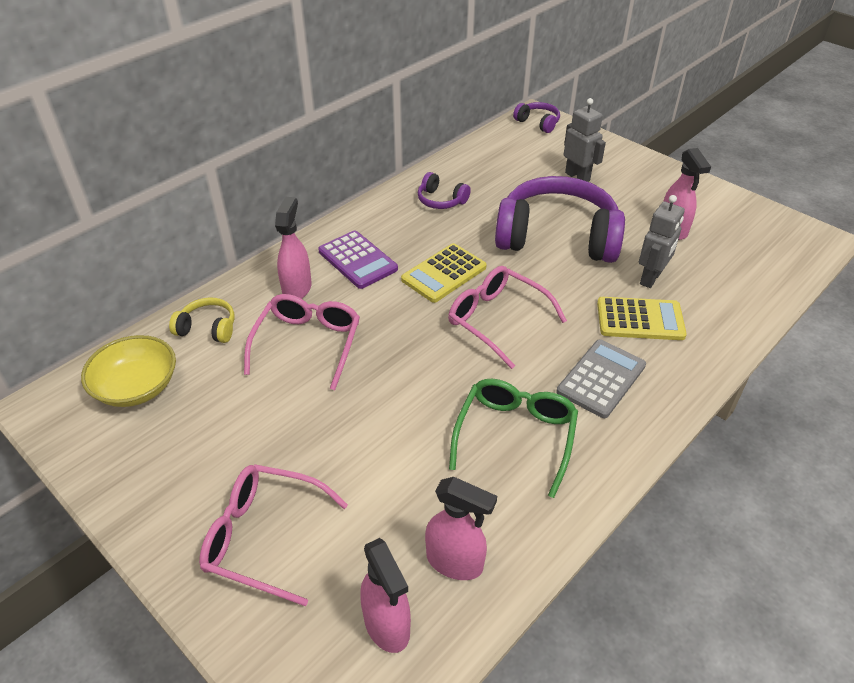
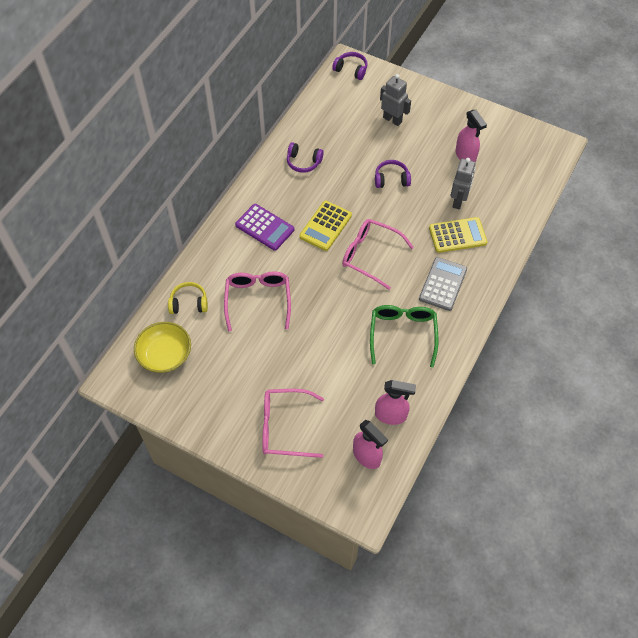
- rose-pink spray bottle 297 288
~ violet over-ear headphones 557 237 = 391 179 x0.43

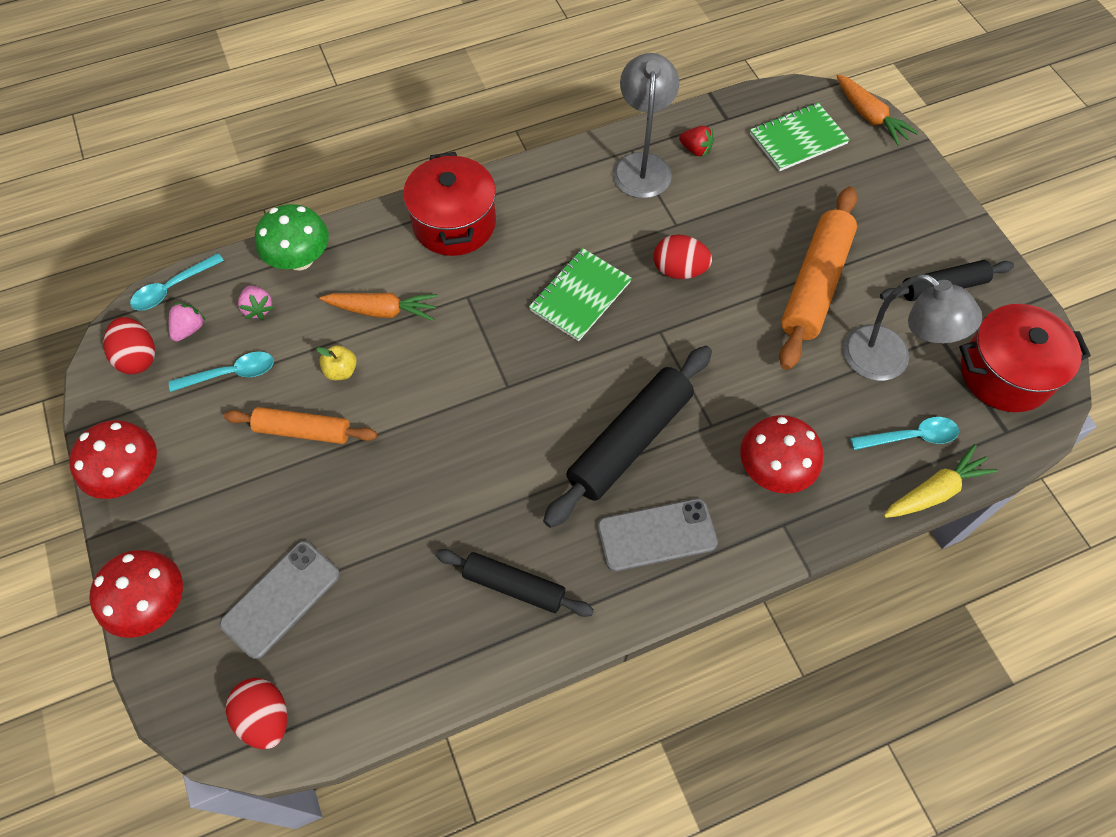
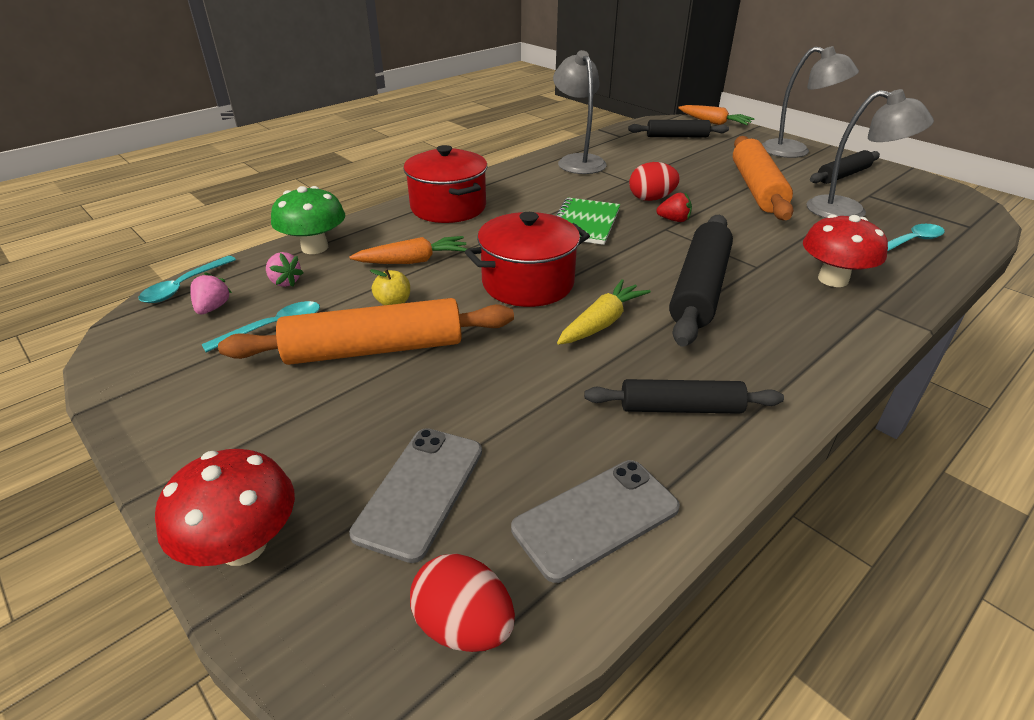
- scarlet toadstool 130 475
- scarlet toy egg 138 357
~ bright orange dough roller 303 431 = 375 349 x1.63
~ gray smartphone 656 535 to 596 518
~ scarlet berry 695 150 to 674 220
~ emerald notebook 798 139 to ebony dough roller 677 136
~ yellow carrot 935 491 to 601 323
~ scarlet pot 1005 373 to 528 283
+ gray reading lamp 795 151

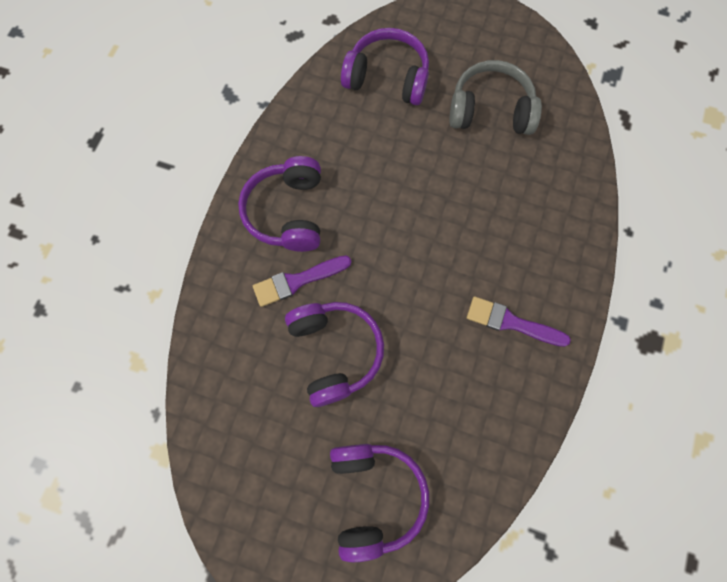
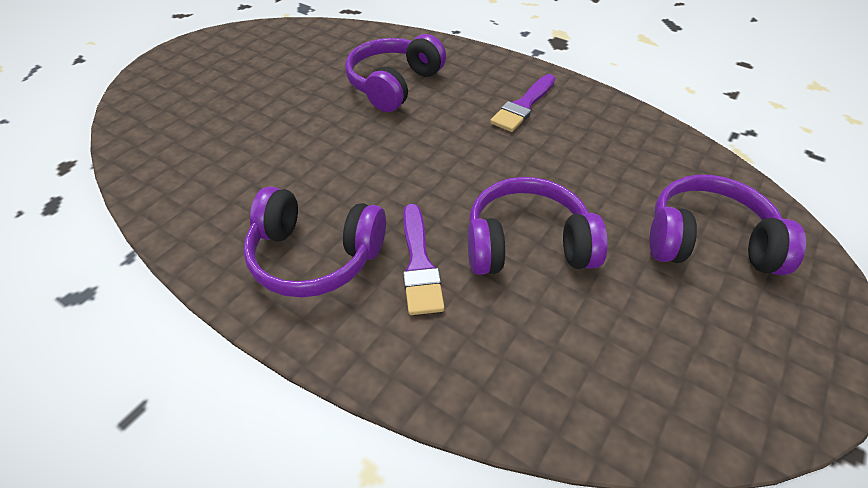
~ violet over-ear headphones 387 78 to 394 85
- gray over-ear headphones 490 110

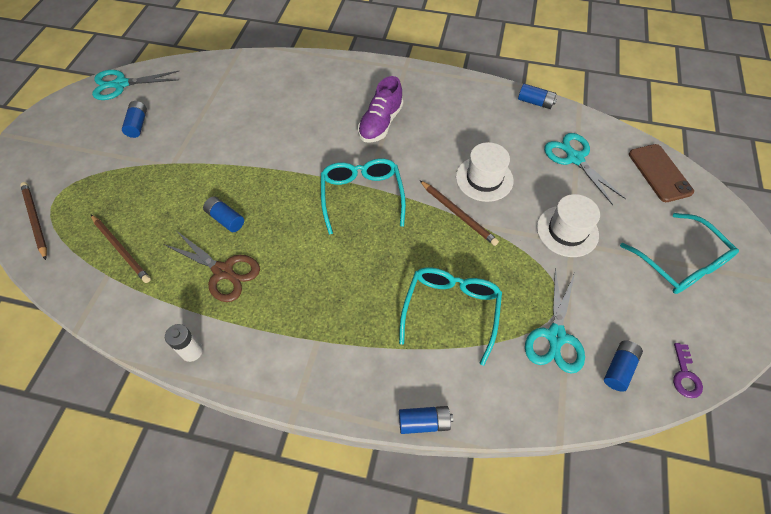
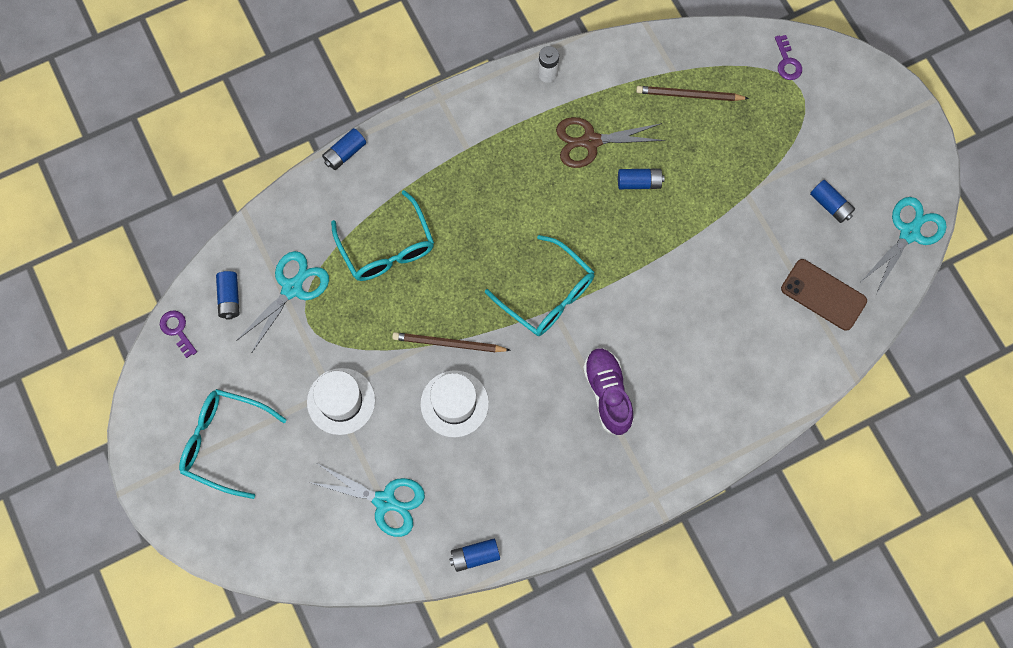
~ dark brown lead pencil 35 220 to violet latchkey 787 62
~ teal scissors 555 336 = 292 288 60 degrees clockwise
~ dark brown smartphone 659 173 to 823 294

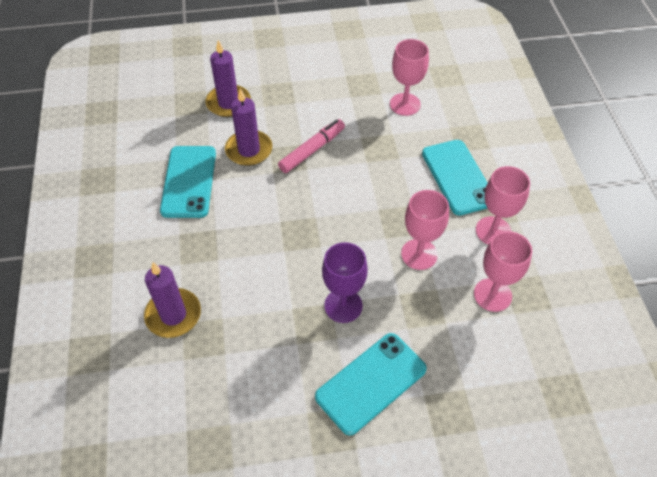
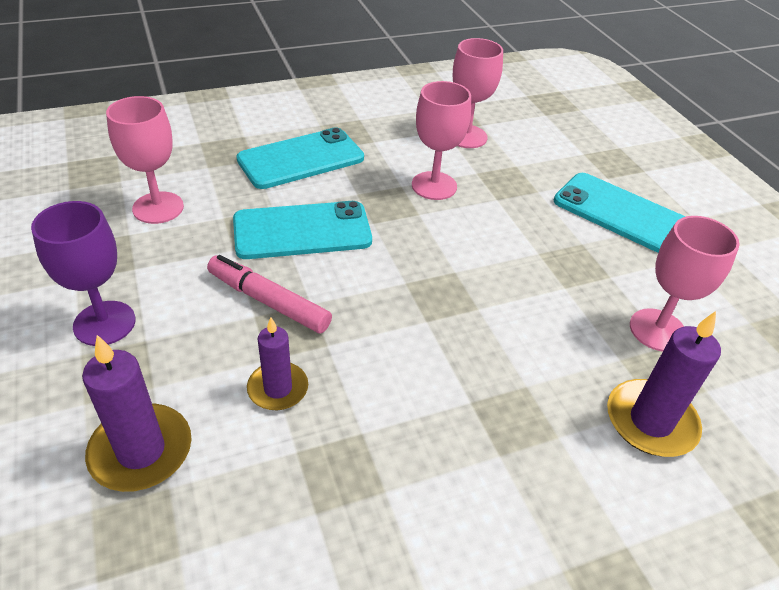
~ teal smartphone 189 181 to 302 231
~ violet pillar candle 249 150 = 278 388 x0.66
~ violet wine glass 343 305 to 104 323
~ rose-pink wine glass 493 231 to 657 330

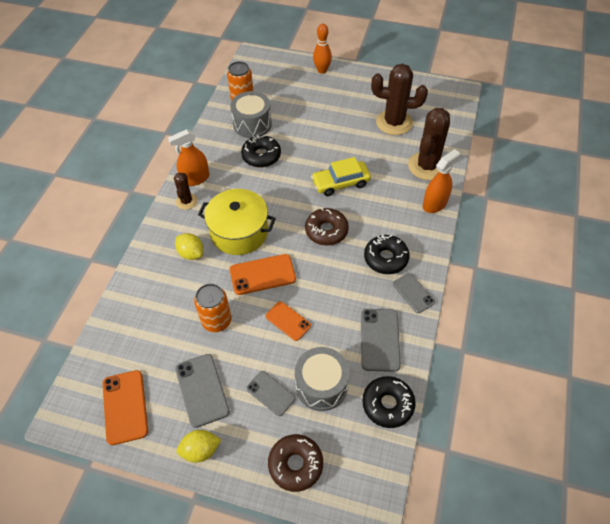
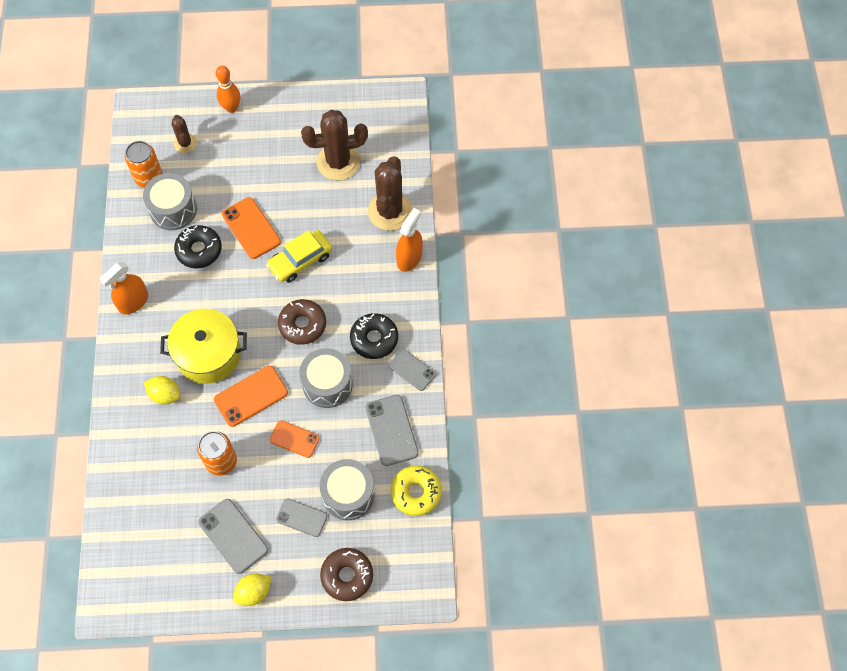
~ bright orange smartphone 125 407 to 251 228
~ dark brown prickly plant 186 201 to 185 143
~ ebony donut 387 404 to yellow donut 416 492
+ gray toy drum 327 384

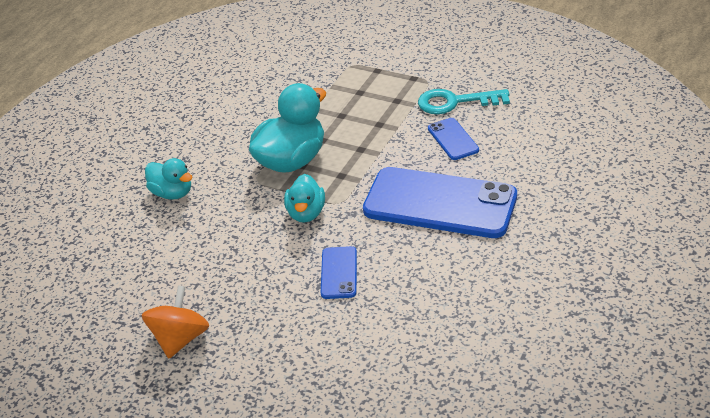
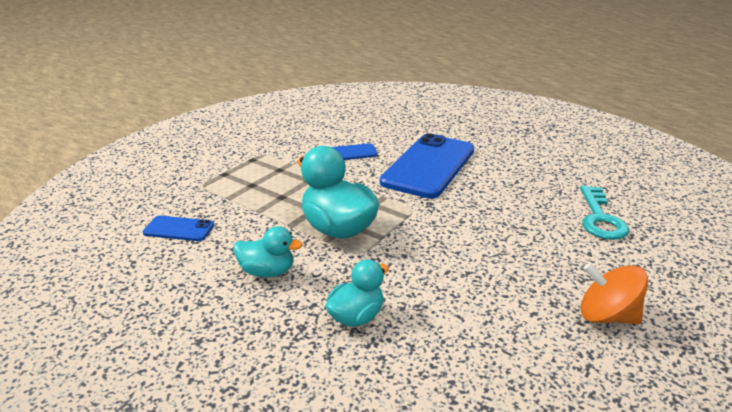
~ teal duck 306 213 to 267 271
~ cobalt smartphone 339 273 to 179 229
~ teal latchkey 455 102 to 600 218

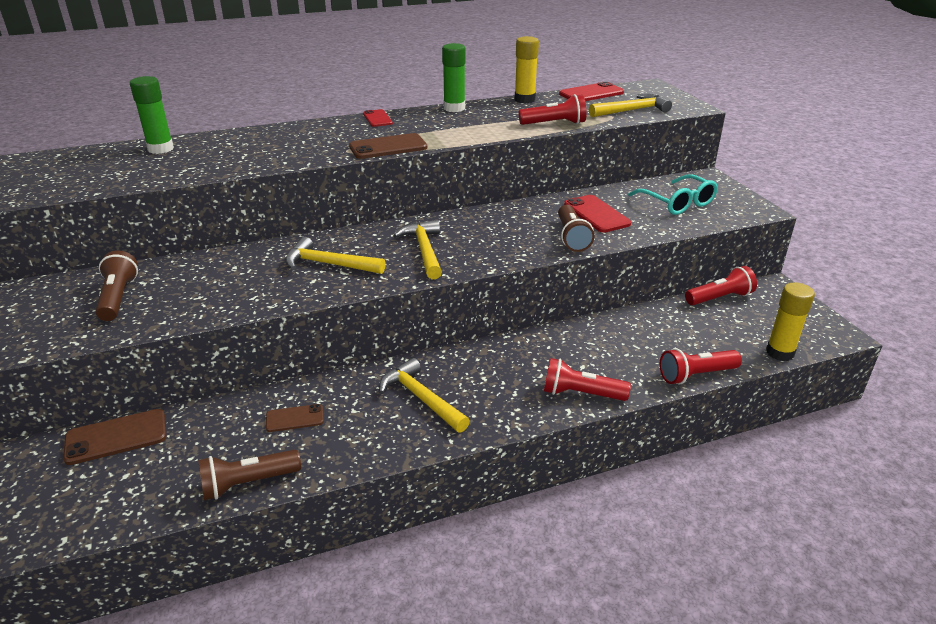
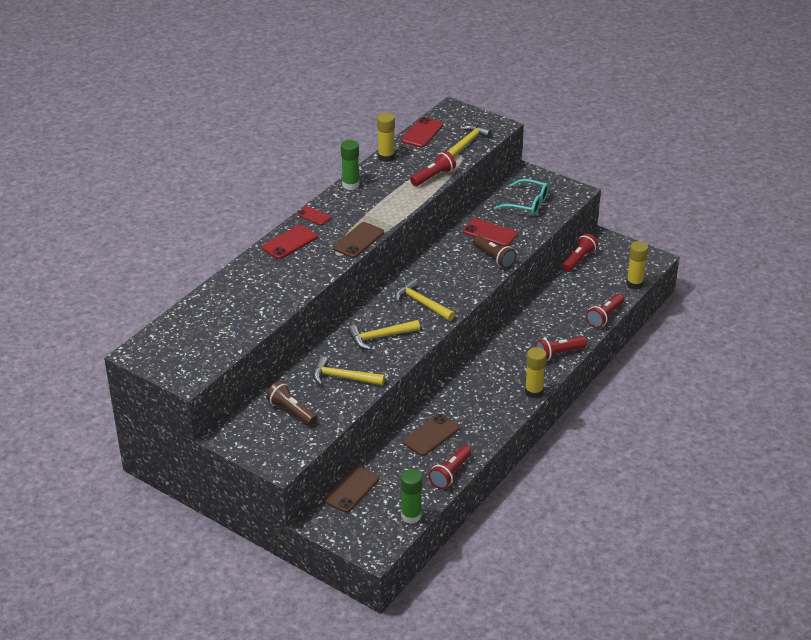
~ emerald glue stick 160 149 to 411 516
~ dark brown flashlight 248 483 to scarlet flashlight 450 473
~ dark brown smartphone 295 418 = 431 435 x1.62
~ yellow hammer 421 398 to 343 377
+ scarlet smartphone 289 242
+ yellow glue stick 534 392

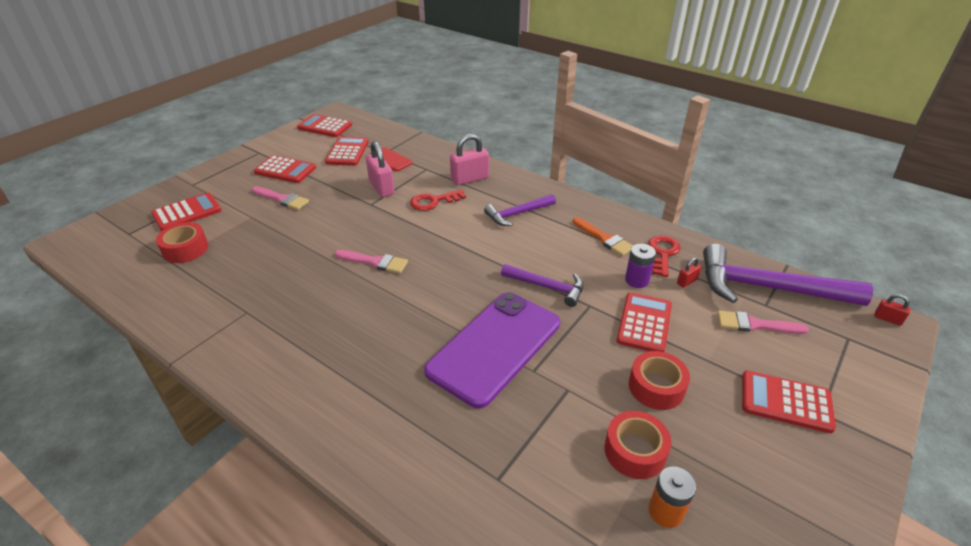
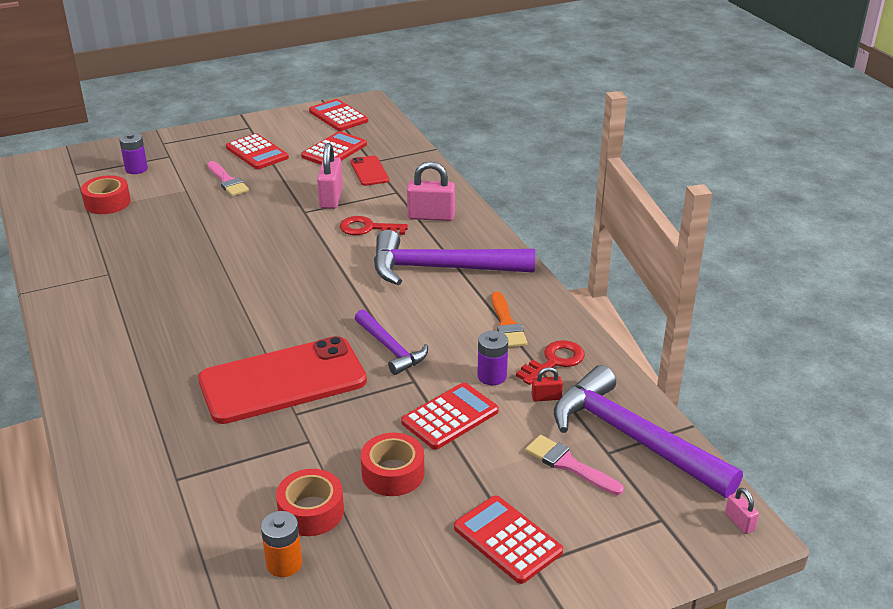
~ scarlet adding machine 187 212 to violet battery 136 169
- rose-pink paintbrush 375 262
~ violet smartphone 495 347 to scarlet smartphone 283 381
~ violet hammer 517 214 = 441 268 x1.81
~ scarlet small lock 887 319 to rose-pink small lock 739 522

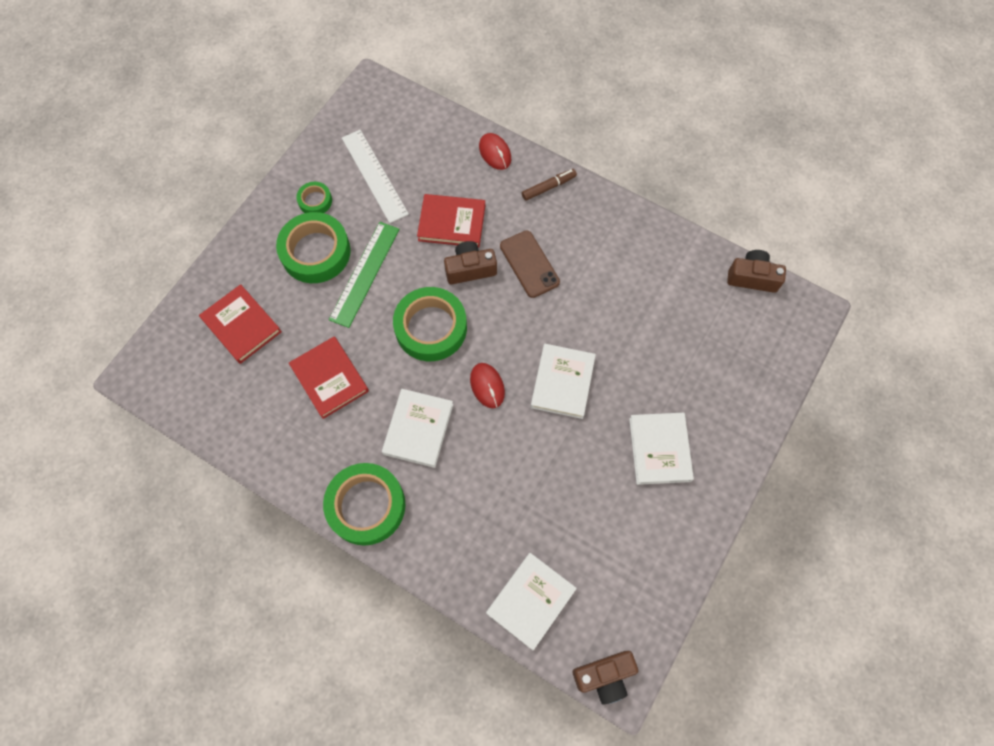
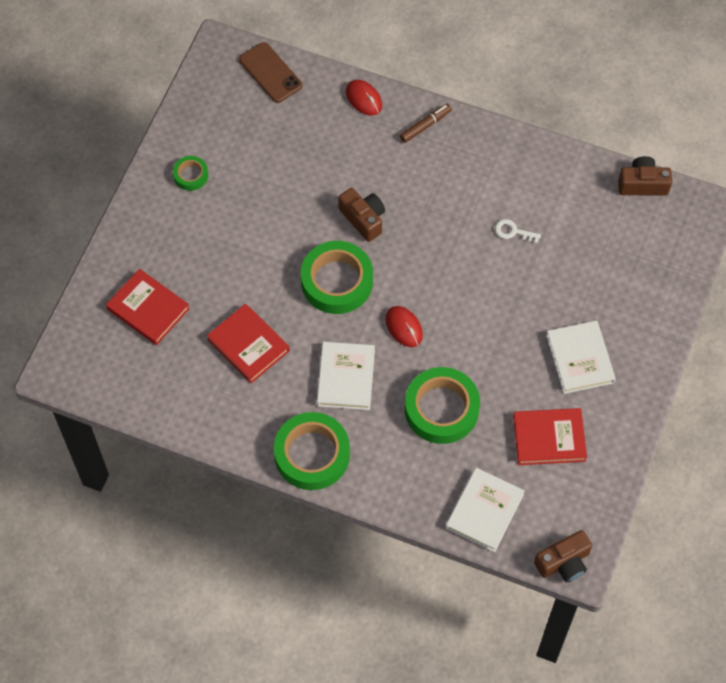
~ emerald sticky tape 315 252 to 441 409
- emerald measuring stick 364 273
- pure white measuring stick 374 175
~ scarlet book 451 223 to 549 438
~ dark brown compact camera 470 269 = 363 219 75 degrees clockwise
~ dark brown smartphone 529 264 to 270 73
- pure white book 562 382
+ pure white latchkey 513 231

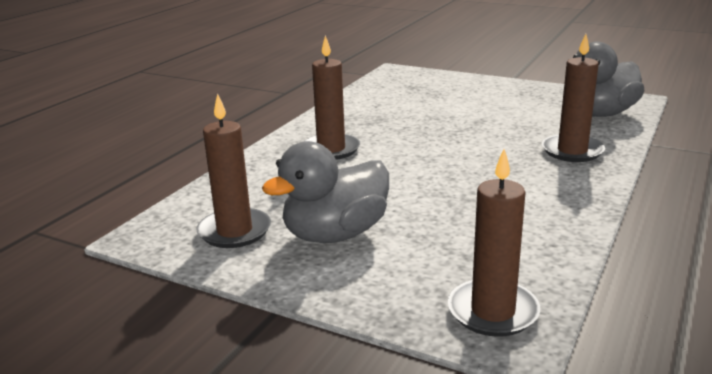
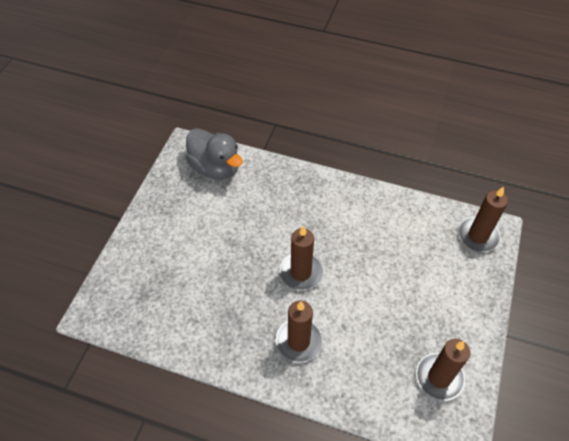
- gray duck 335 234
~ dark brown pillar candle 572 151 to 301 272

